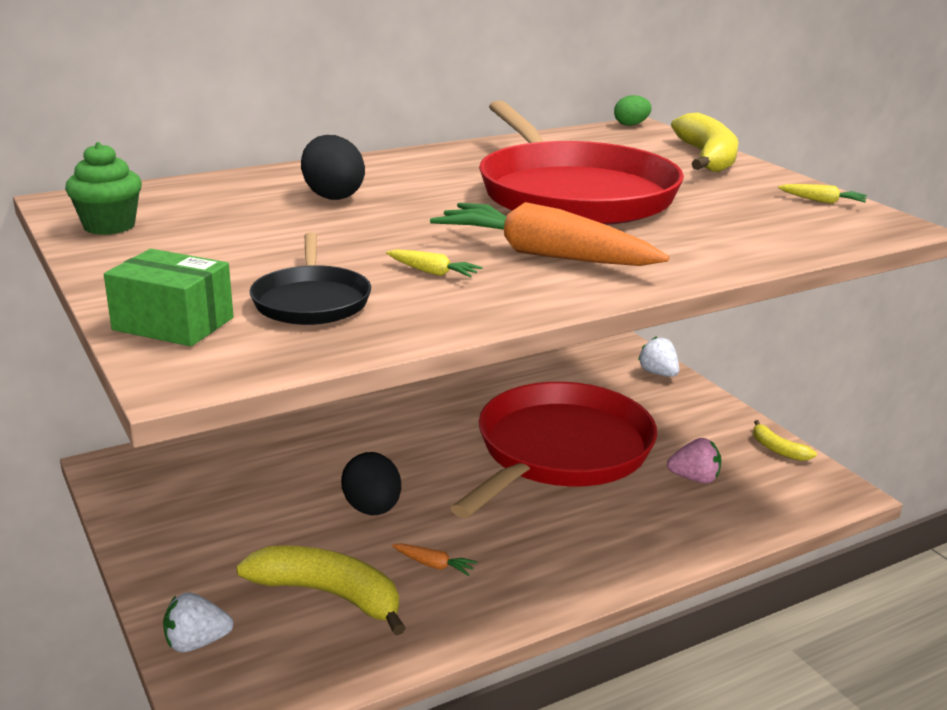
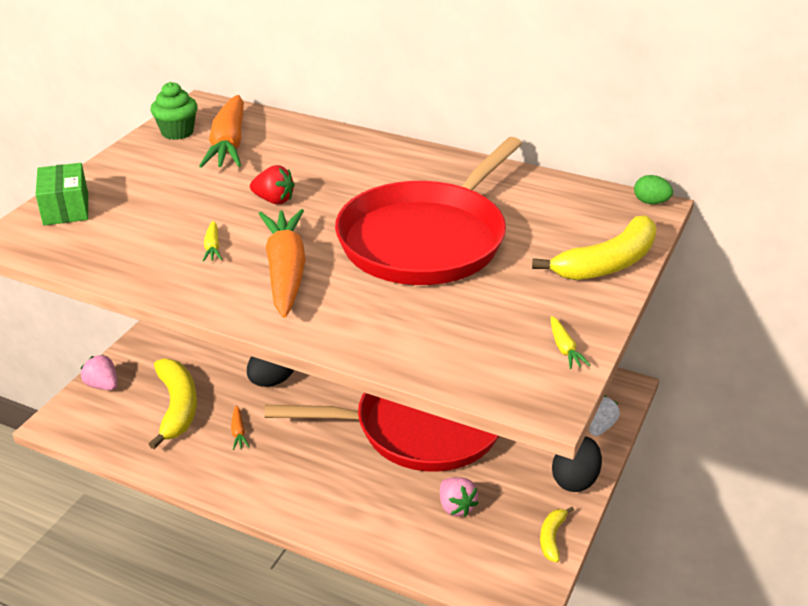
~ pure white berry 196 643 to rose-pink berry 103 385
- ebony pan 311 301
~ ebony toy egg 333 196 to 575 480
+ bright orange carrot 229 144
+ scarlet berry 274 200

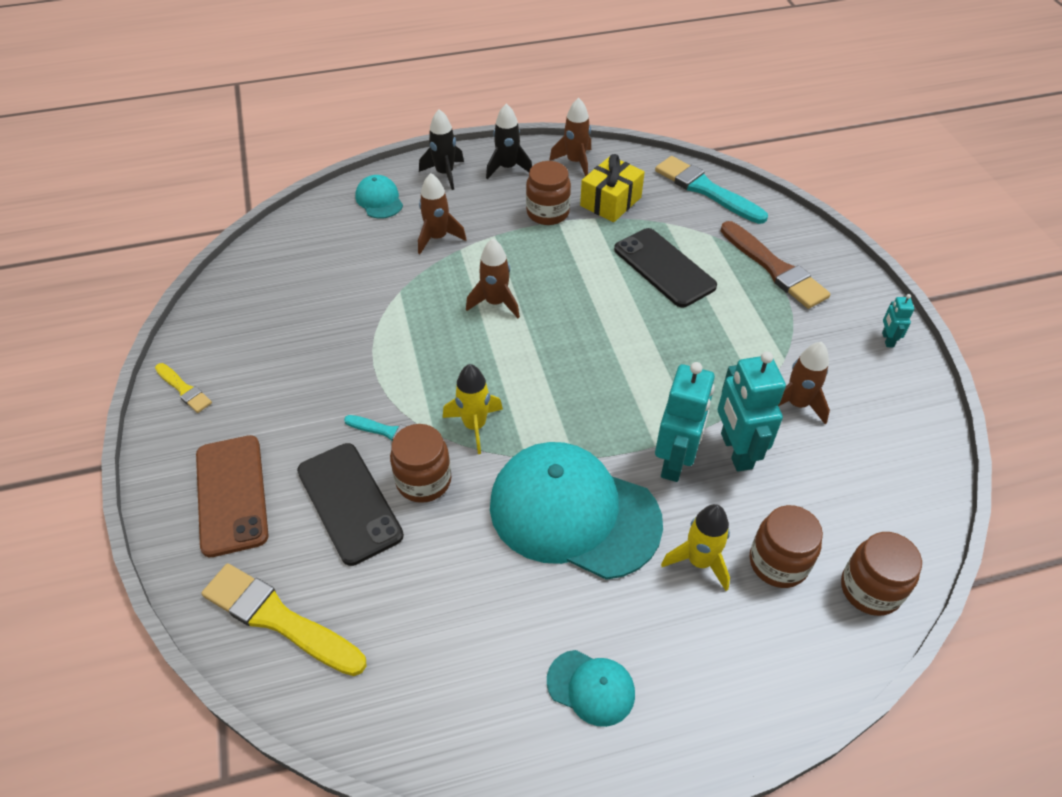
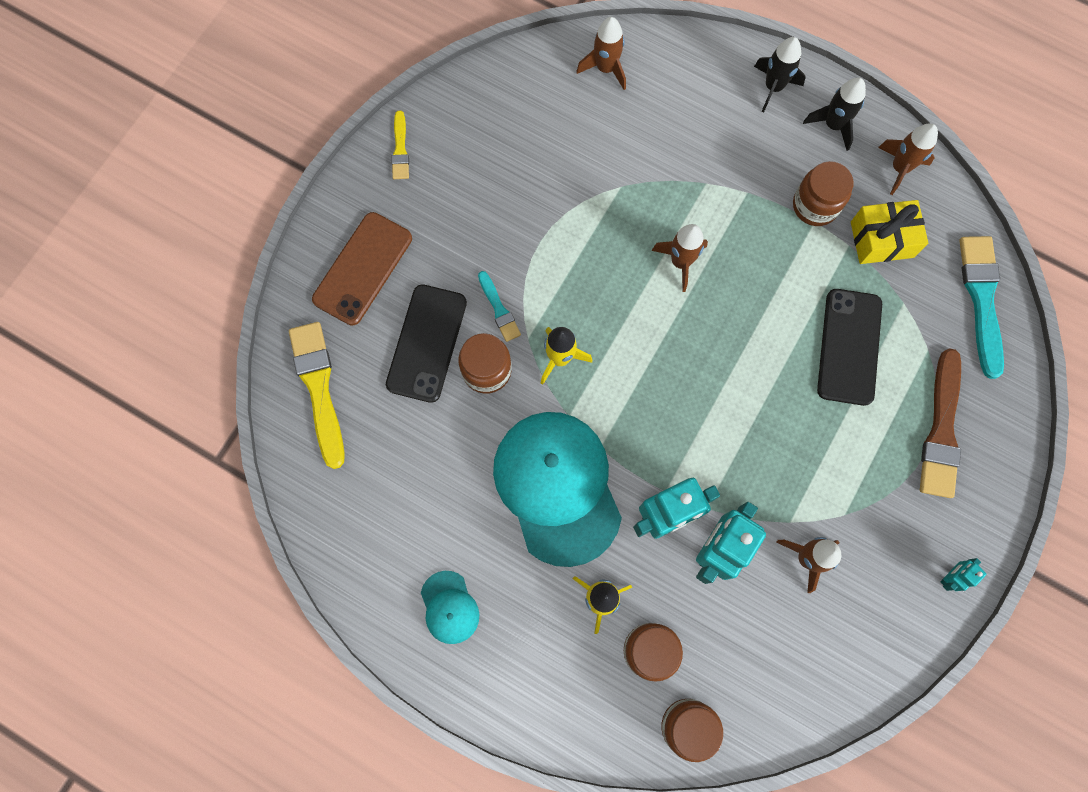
- teal baseball cap 379 200
~ dark brown rocket 437 238 to 605 68

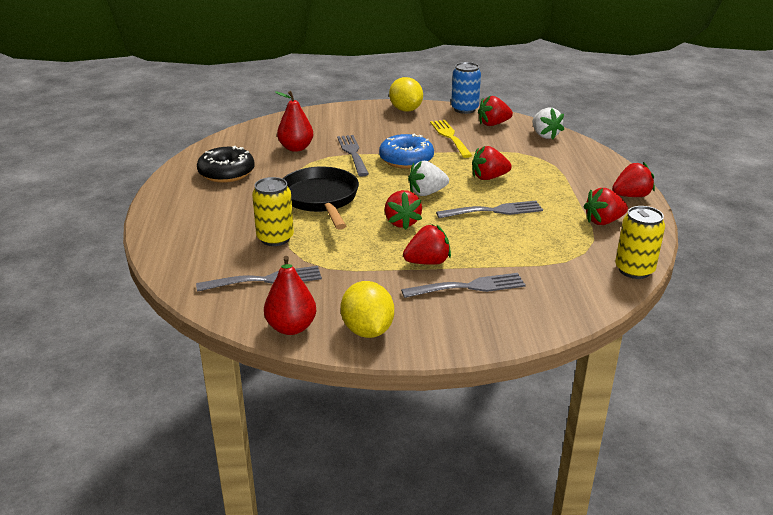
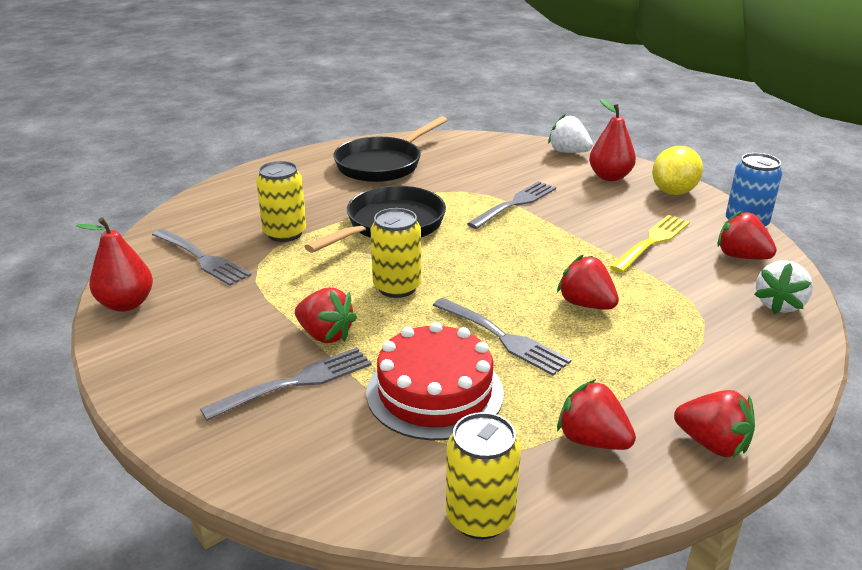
~ ebony donut 226 173 to ebony pan 382 164
~ scarlet pear fruit 296 148 to 610 177
- yellow citrus fruit 367 330
- cobalt donut 406 159
~ scarlet berry 402 222 to yellow can 397 287
~ gray fork 468 287 = 296 383 75 degrees counterclockwise
~ pure white berry 427 193 to 568 152
+ scarlet gateau 435 392

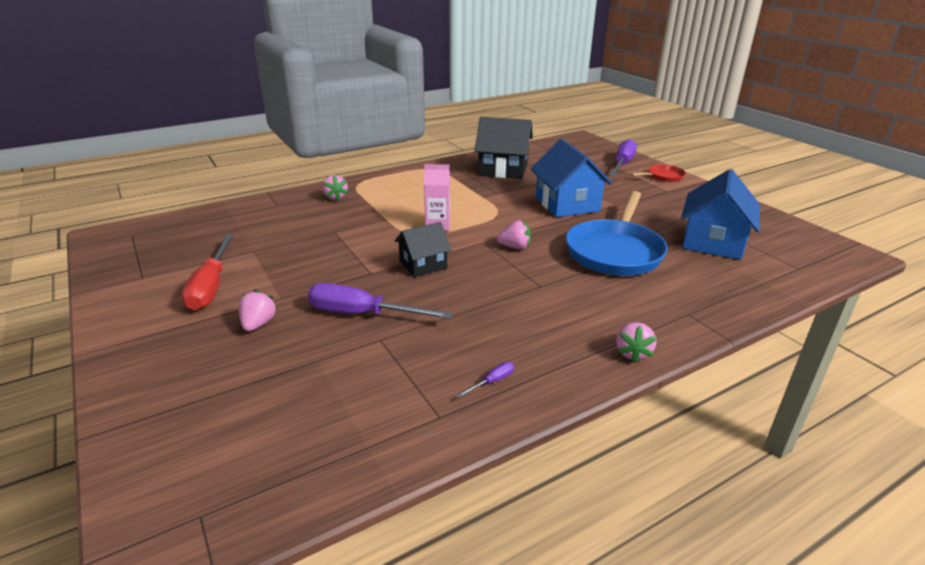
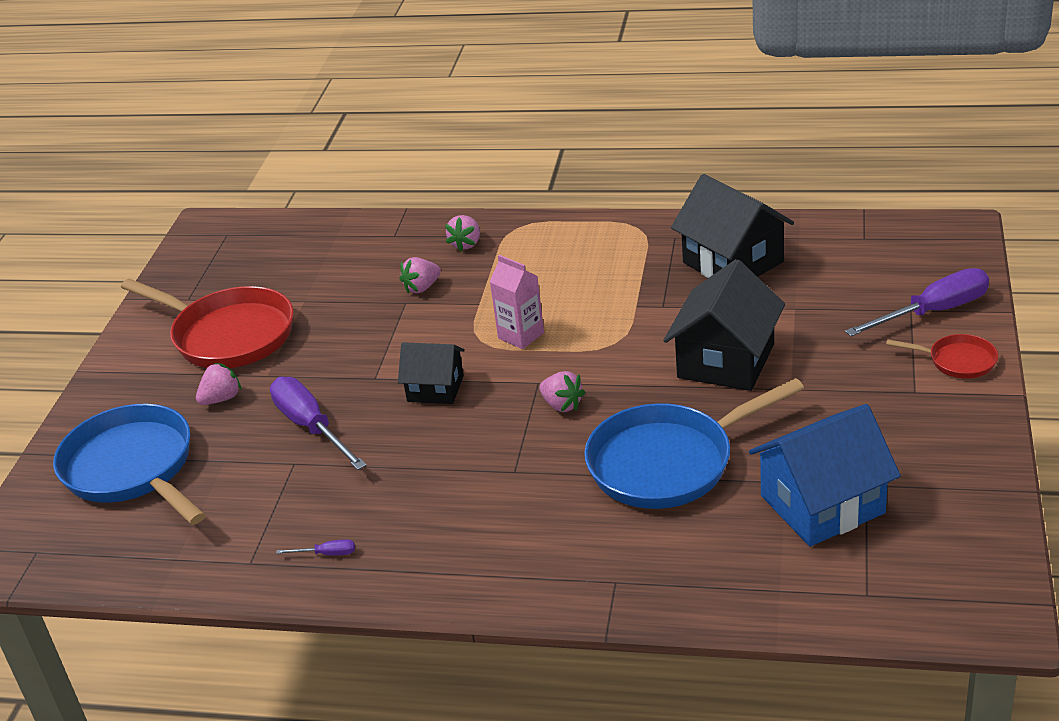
~ scarlet screwdriver 211 286 to scarlet pan 228 335
~ cobalt house 567 204 to ebony house 726 361
~ rose-pink berry 632 353 to 422 288
+ cobalt pan 133 469

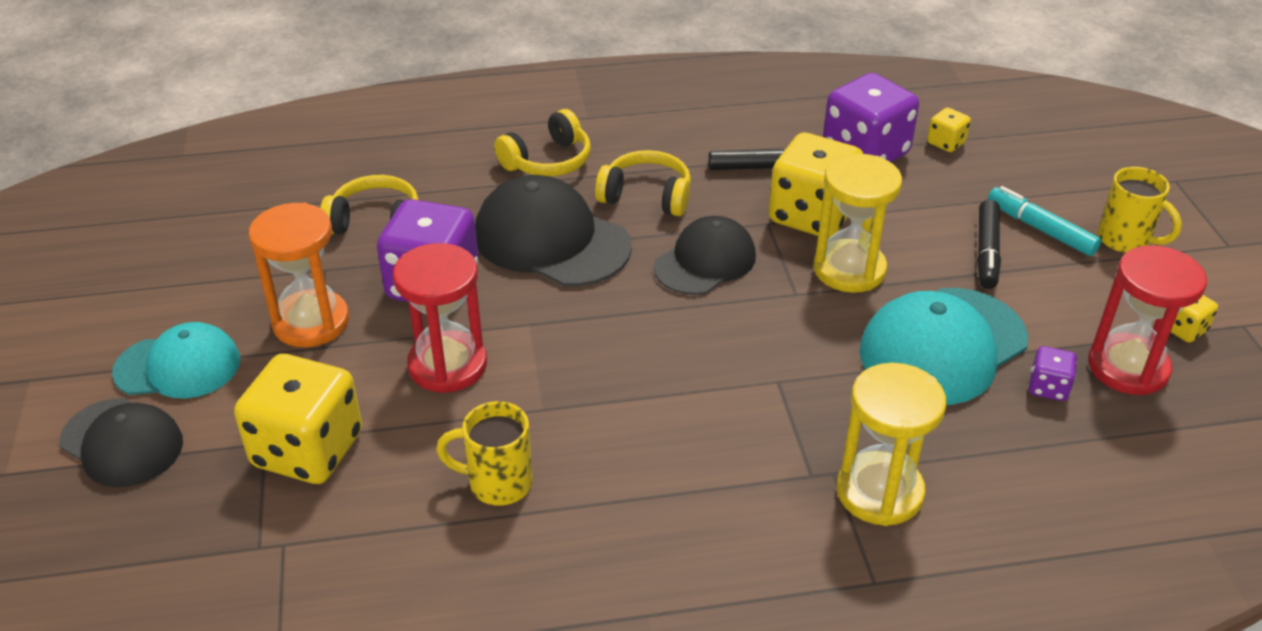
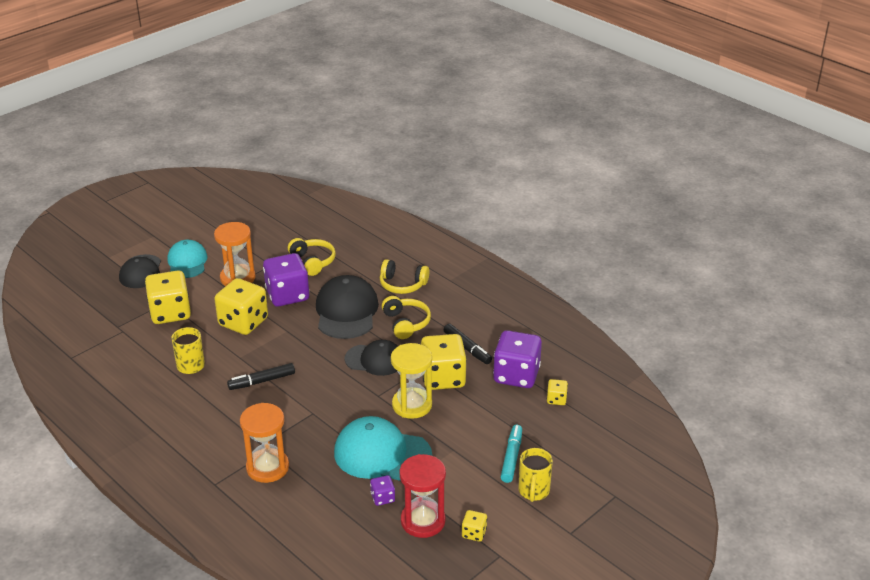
~ teal baseball cap 178 366 = 187 262 150 degrees counterclockwise
~ scarlet sandglass 447 365 to yellow die 243 322
~ yellow sandglass 879 492 to bright orange sandglass 267 467
~ ebony marker pen 987 252 to 262 381

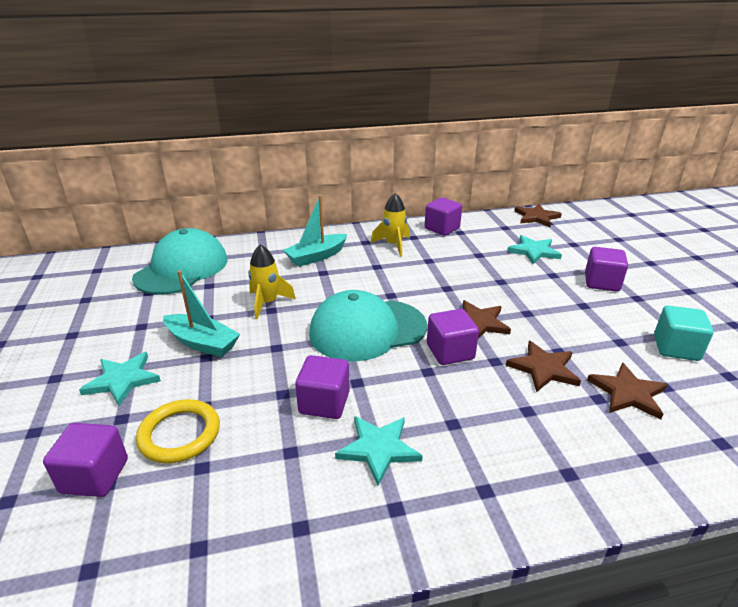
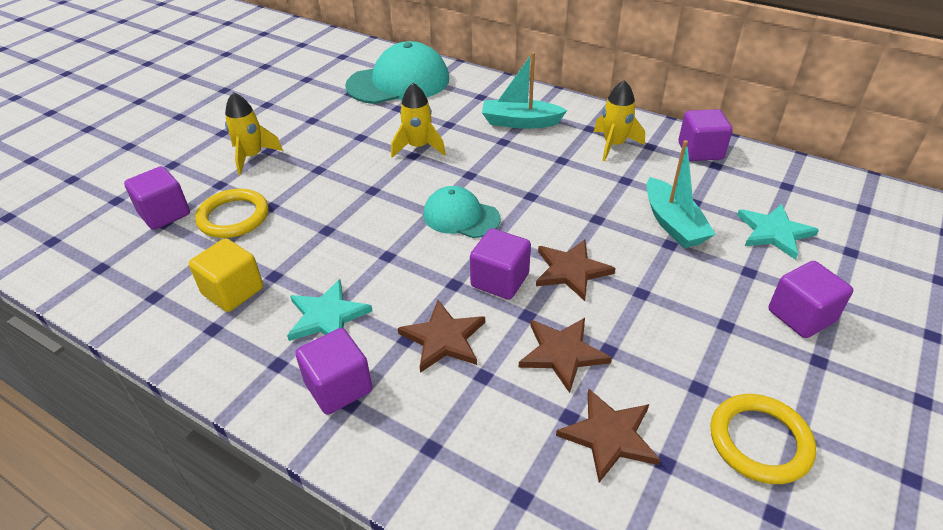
~ teal star 122 380 to yellow rocket 252 156
~ teal sailboat 202 343 to 673 223
~ violet block 324 403 to 338 387
~ teal baseball cap 367 330 = 461 216 x0.59
~ dark brown star 536 217 to 443 339
~ teal block 676 348 to yellow torus 759 441
+ yellow block 233 291

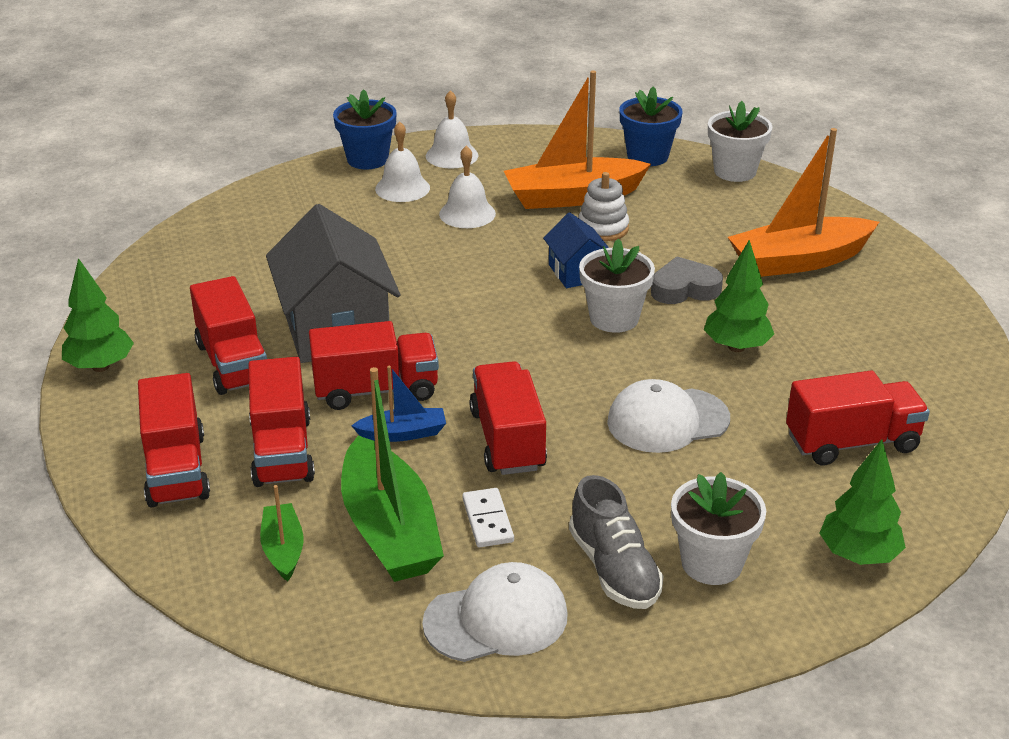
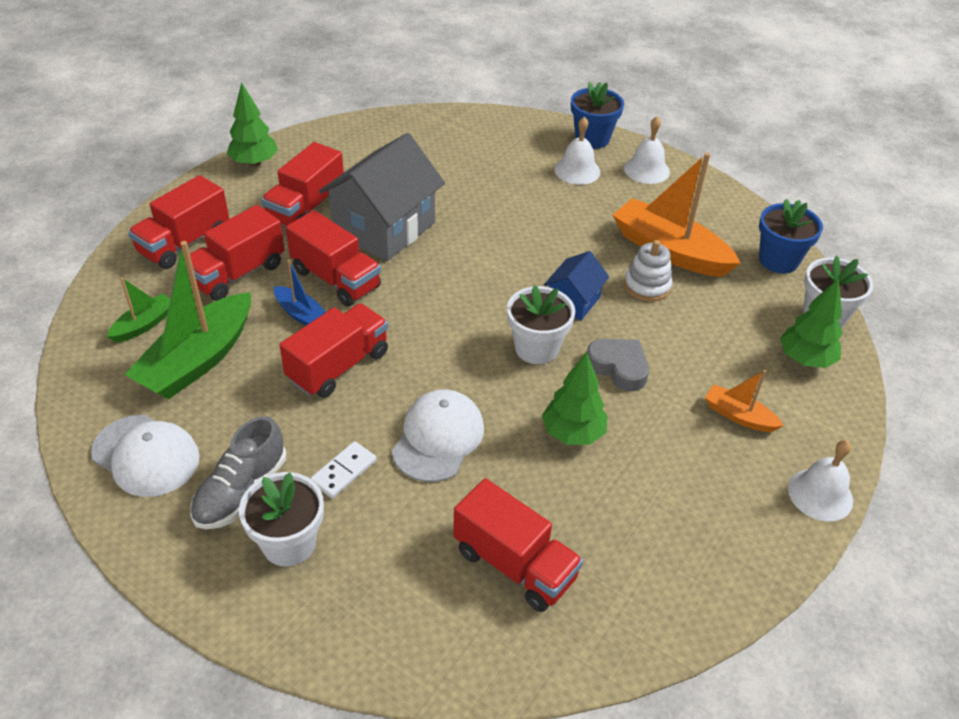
~ pure white bell 467 213 to 820 494
~ pure white domino tile 487 520 to 343 471
~ pure white baseball cap 667 420 = 438 438 75 degrees clockwise
~ bright orange sailboat 799 261 = 739 416 x0.50
~ emerald toy tree 858 555 to 805 359

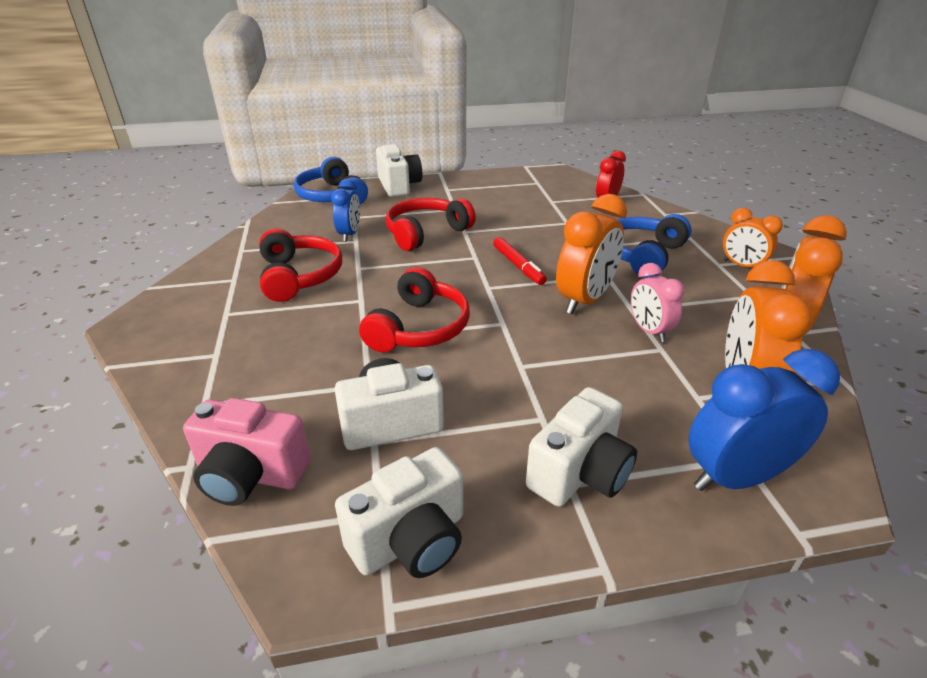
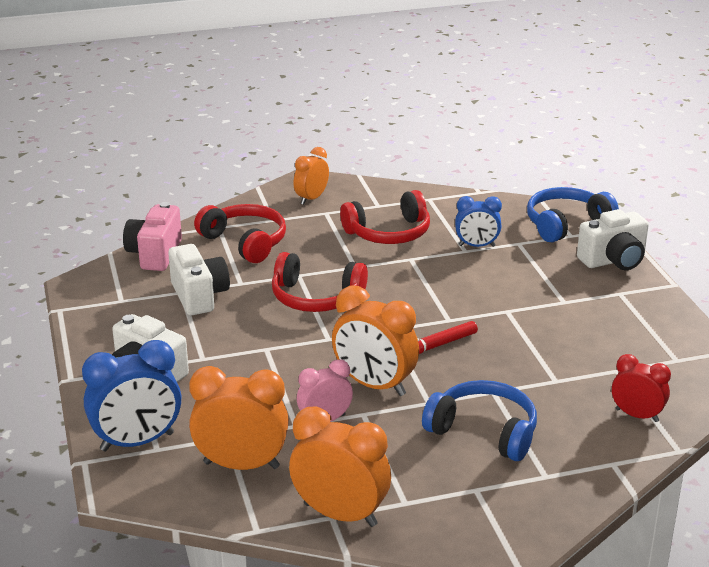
- pure white compact camera 410 540
~ scarlet over-ear headphones 426 233 to 245 242
~ cobalt bedside clock 736 477 = 137 442 90 degrees clockwise
~ bright orange bedside clock 742 266 to 311 198

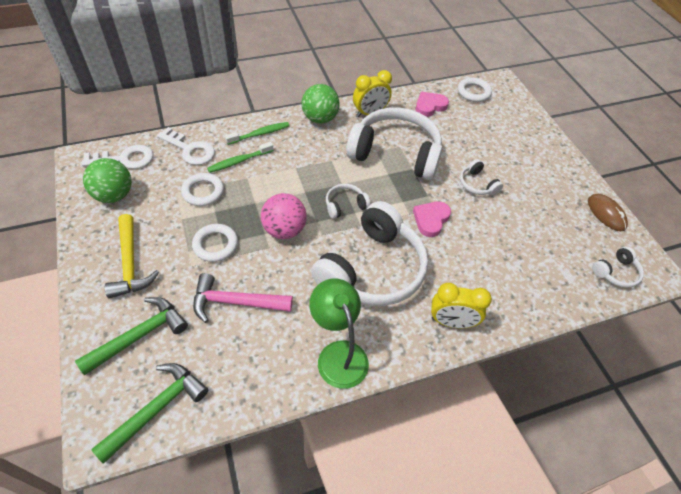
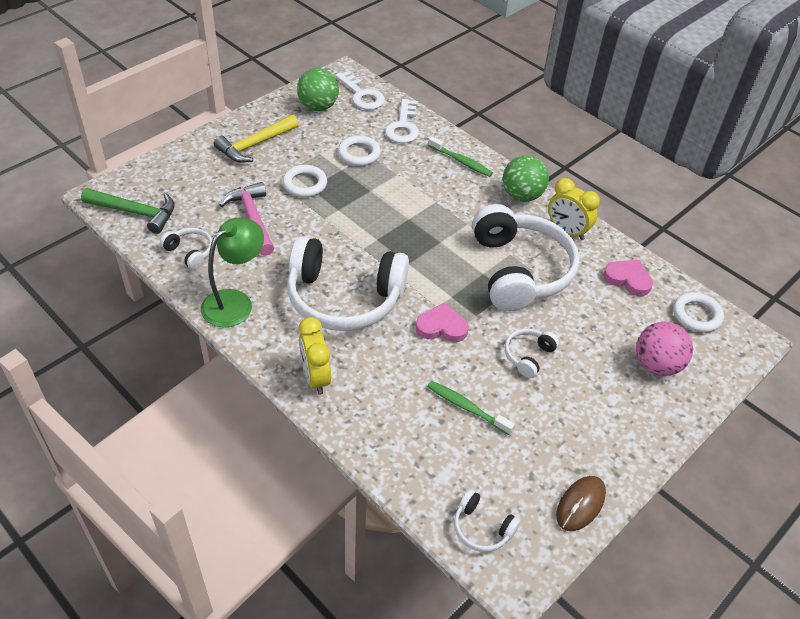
- emerald hammer 139 335
~ emerald toothbrush 239 161 to 466 407
~ rose-pink sphere 284 230 to 656 365
~ pure white over-ear headphones 345 205 to 190 252

